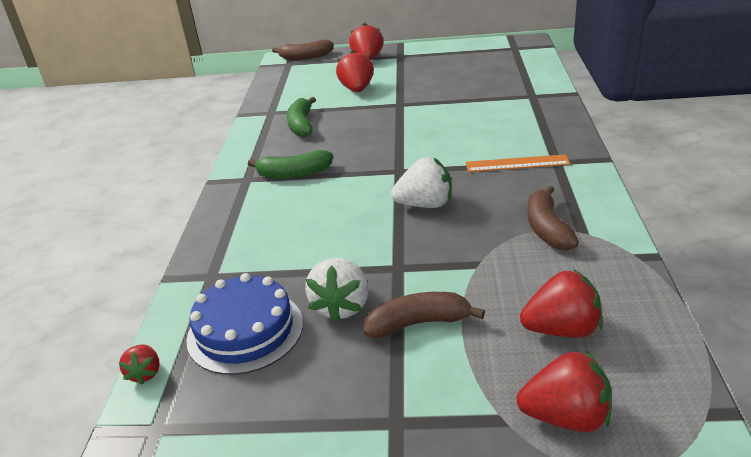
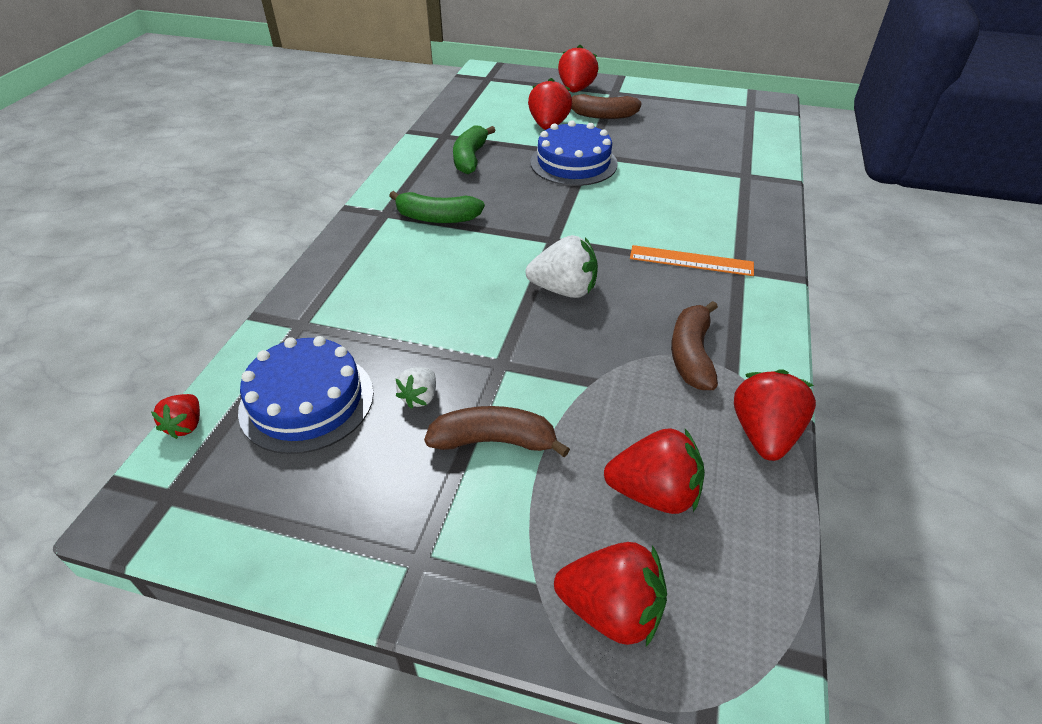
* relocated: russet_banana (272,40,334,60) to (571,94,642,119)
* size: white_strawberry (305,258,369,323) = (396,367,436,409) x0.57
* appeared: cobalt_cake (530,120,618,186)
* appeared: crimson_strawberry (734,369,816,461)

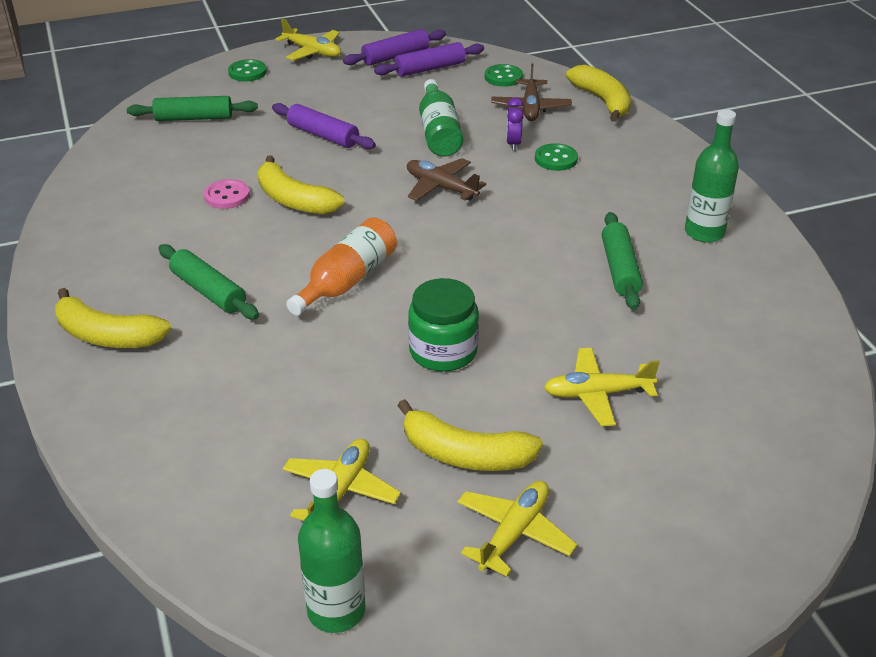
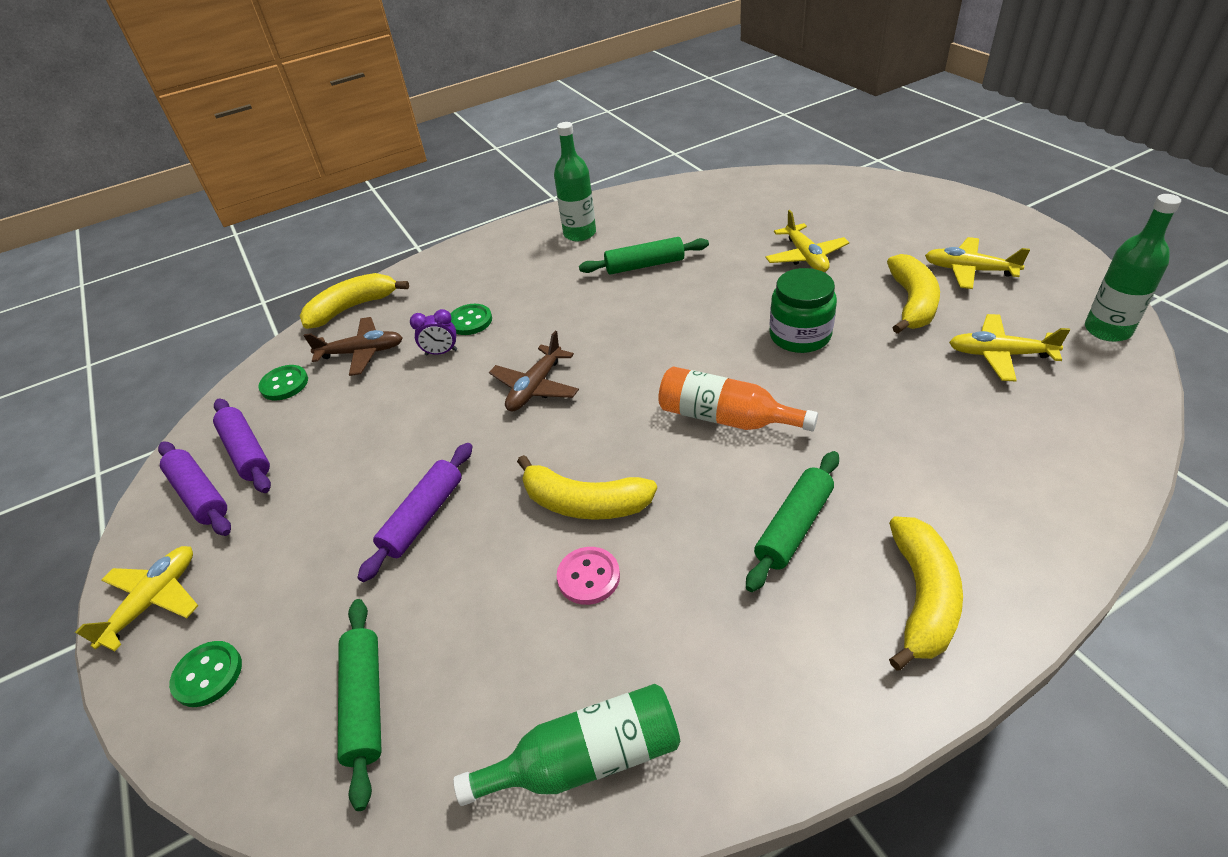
* spun: bright_yellow_banana (257,155,344,215) = (517,455,657,520) 75 degrees clockwise
* relocated: green_drink_bottle (419,79,463,157) to (453,684,680,806)

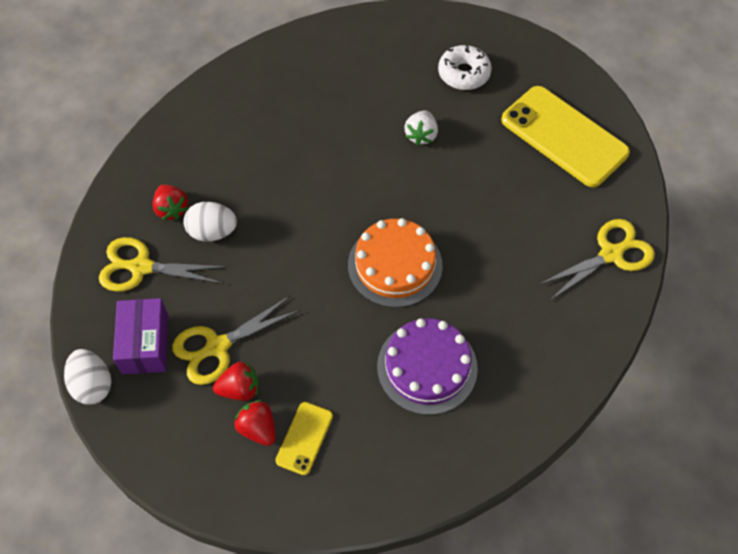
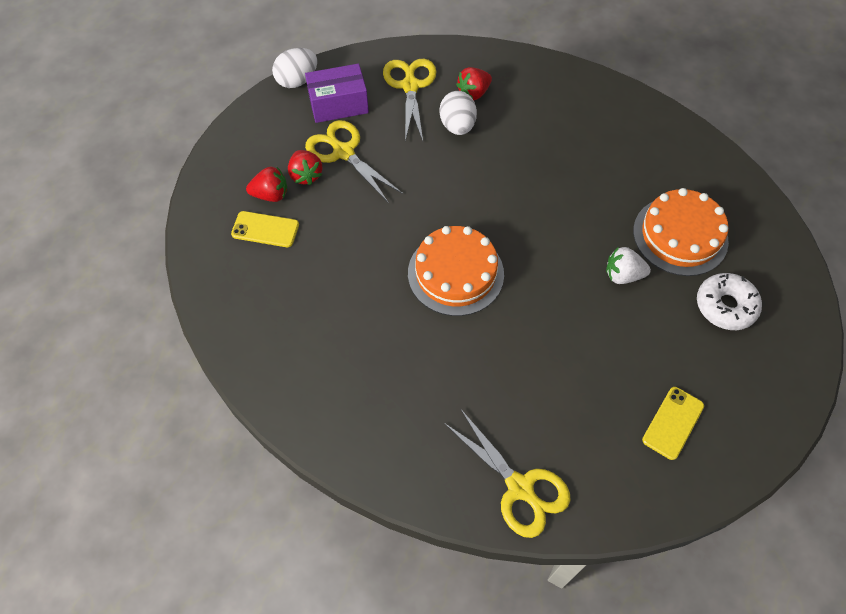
* spun: crimson_strawberry (234,400,276,446) = (246,167,287,202) 45 degrees clockwise
* missing: violet_cake (377,319,478,415)
* size: bright_yellow_mobile_phone (501,86,630,187) = (642,387,704,460) x0.48
* appeared: bright_orange_cake (633,188,729,276)

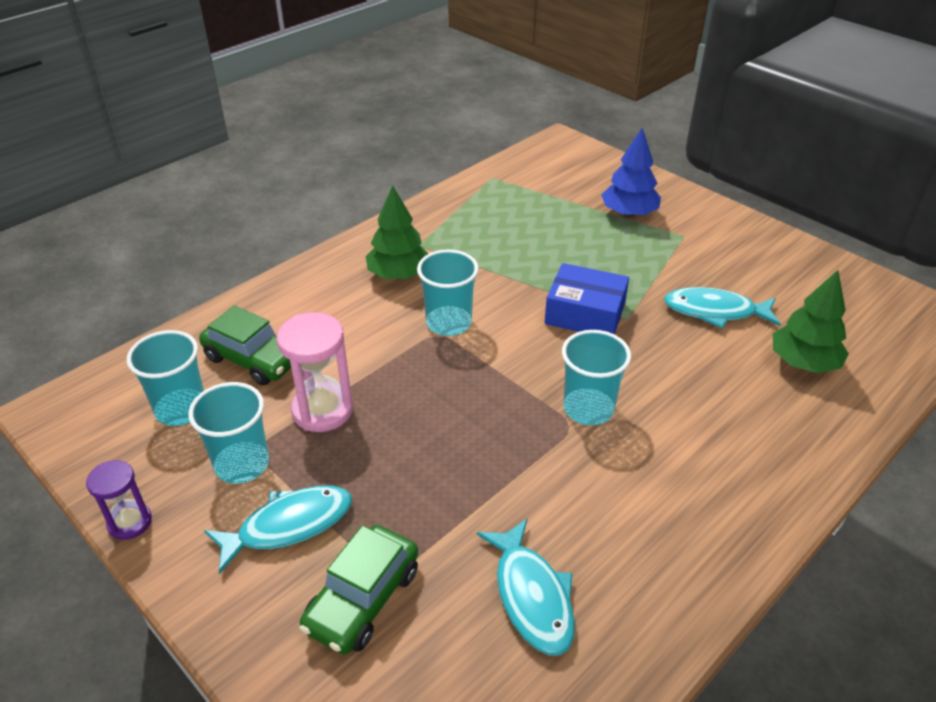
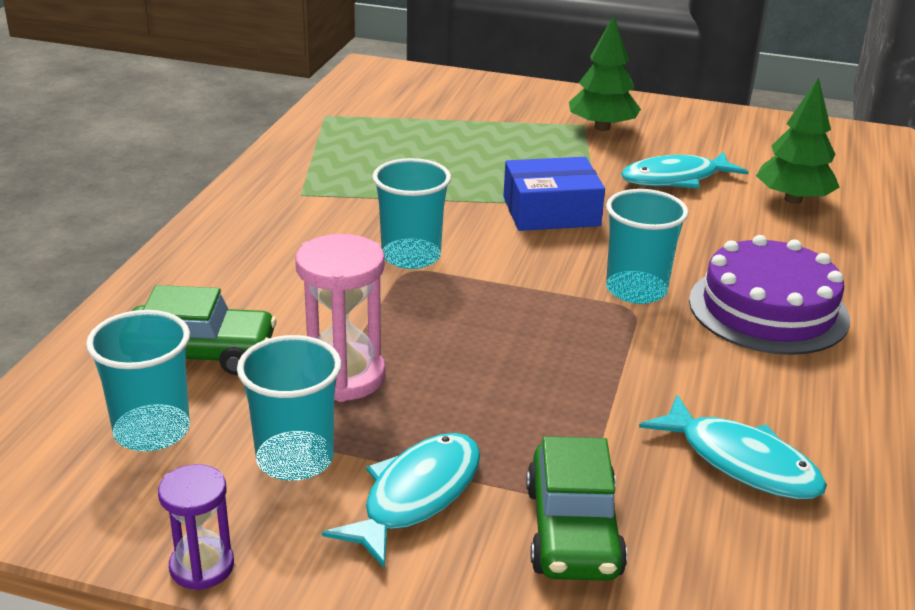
* relocated: green_tree (366,185,428,279) to (569,16,641,131)
* missing: cobalt_tree (601,128,661,217)
* appeared: violet_cake (689,235,850,355)

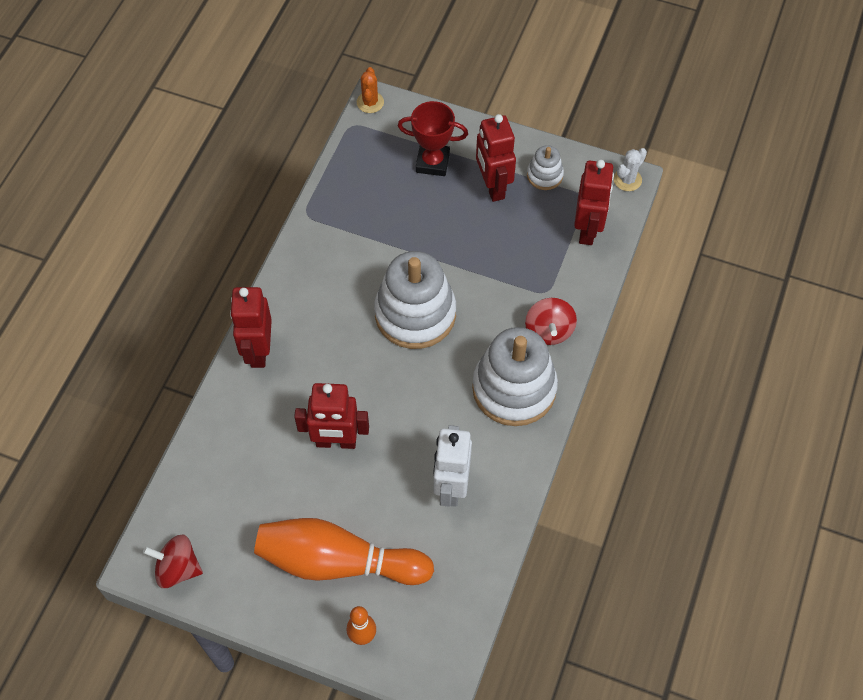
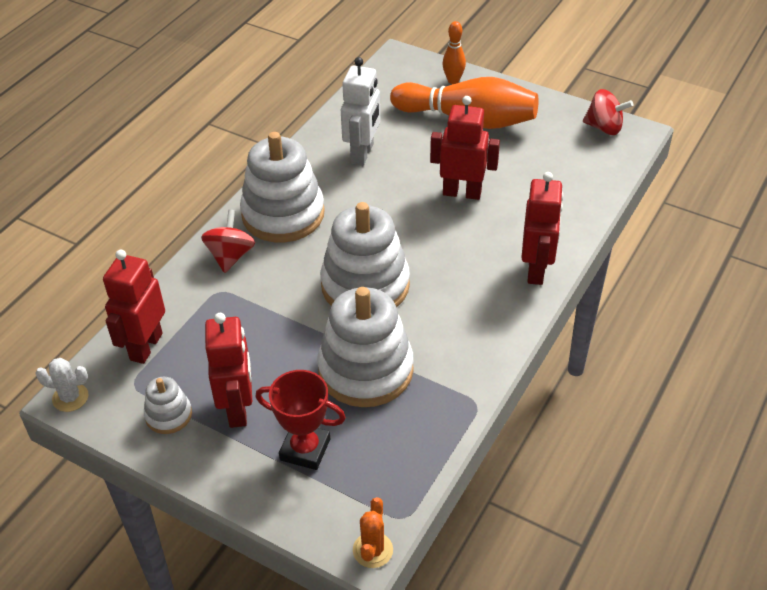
* spun: white_saguaro_cactus (614,148,647,191) = (35,358,89,412) 45 degrees clockwise
* appeared: white_stacking_toy (317,287,414,407)

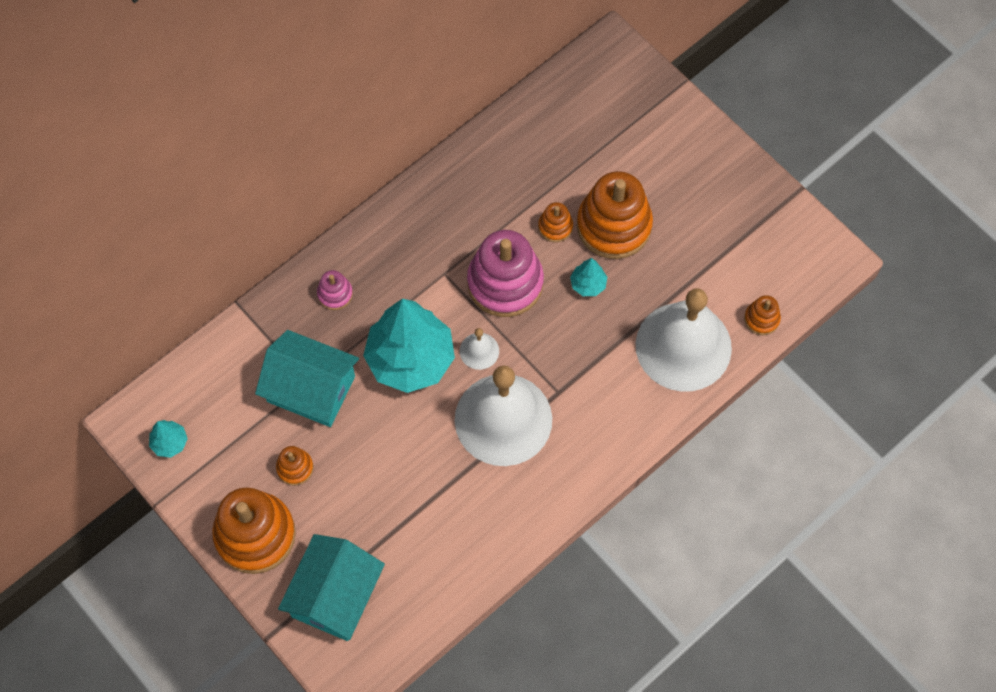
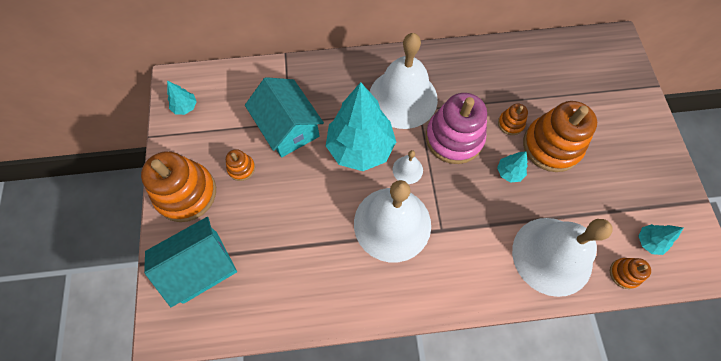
* missing: rose-pink_stacking_toy (317,270,353,310)
* appeared: white_hand_bell (370,33,438,129)
* appeared: teal_tree (638,224,683,255)

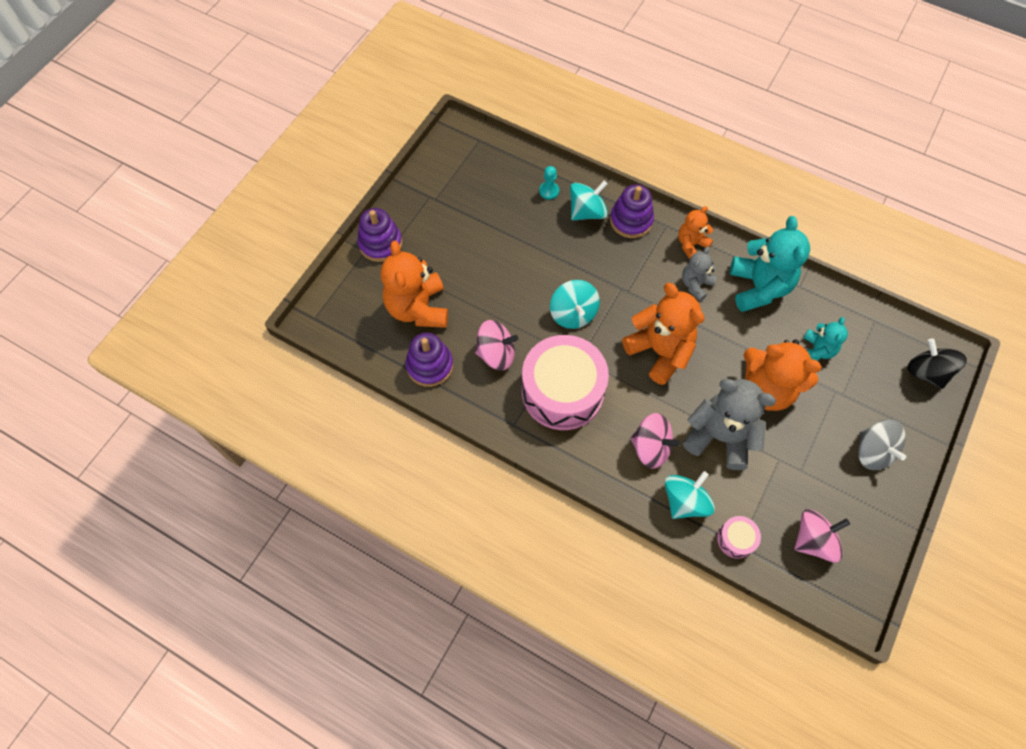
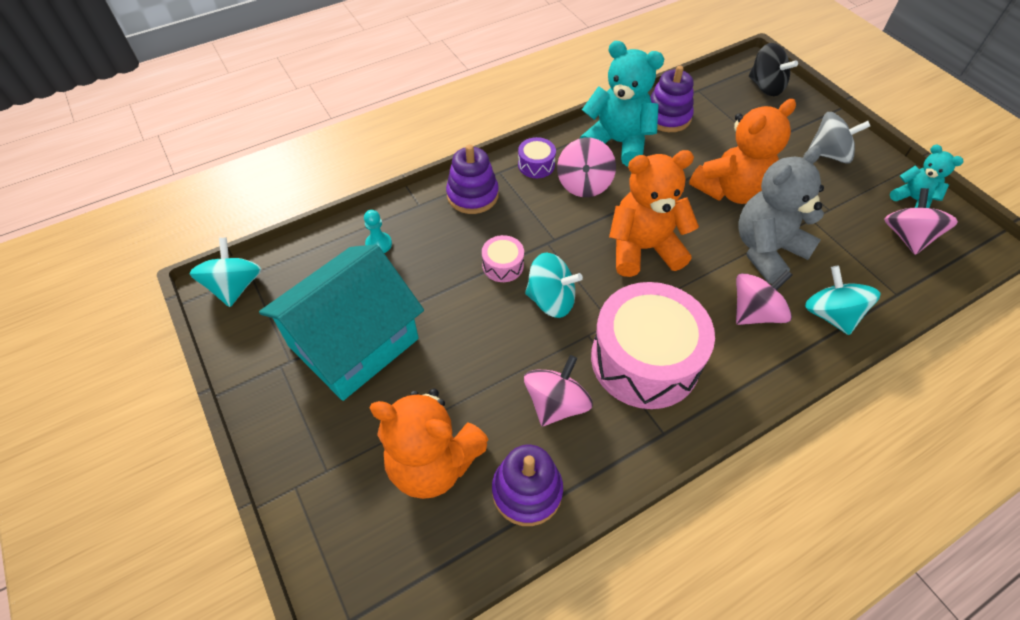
* relocated: violet_stacking_toy (357,208,402,262) to (650,65,694,132)
* relocated: teal_whirligig (570,181,608,220) to (189,238,261,307)
* exchanged: bright_orange_stuffed_bear (678,206,713,260) to violet_toy_drum (518,137,556,178)
* exchanged: ash-grey_stuffed_bear (682,247,717,301) to rose-pink_whirligig (557,138,616,197)
* relocated: rose-pink_toy_drum (717,516,761,559) to (482,235,524,282)
* relocated: teal_stuffed_bear (803,317,848,360) to (890,145,963,208)
* spun: ebony_whirligig (907,338,967,389) = (749,43,798,96) 135 degrees counterclockwise
* appeared: teal_house (259,244,424,401)

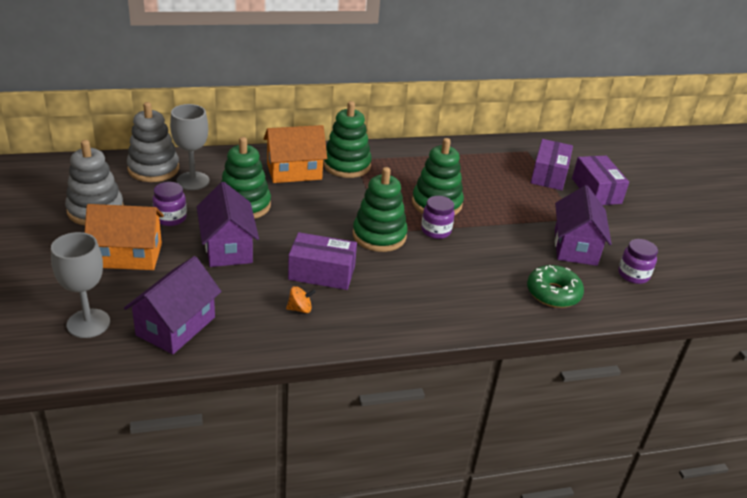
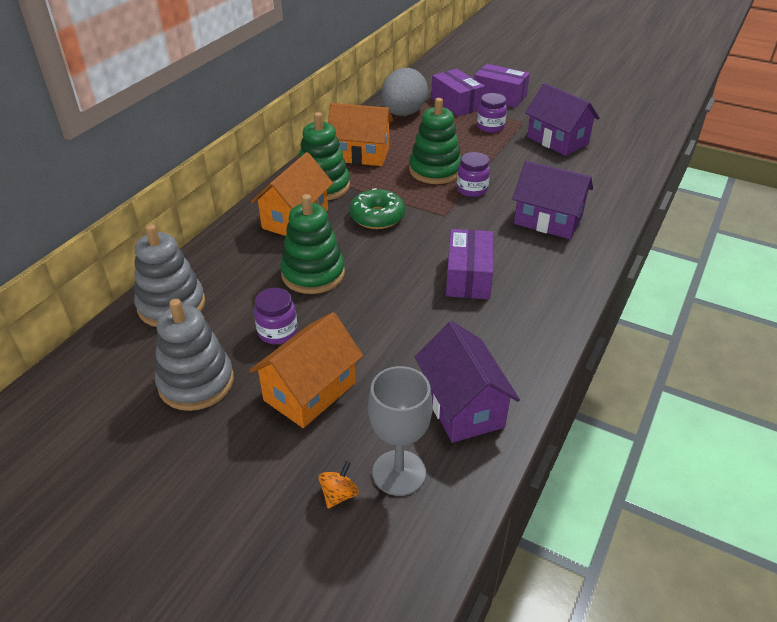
* missing: ash-grey_goblet (170,104,210,190)
* relocated: violet_house (197,182,259,267) to (512,160,593,239)
* relocated: bright_orange_whirligig (286,286,316,313) to (318,461,359,509)
* spun: violet_parcel (288,232,357,290) = (446,229,493,299) 45 degrees counterclockwise
* missing: green_stacking_toy (353,167,408,252)
* relocated: green_glazed_donut (527,265,584,308) to (349,188,405,229)
* relocated: violet_jar (618,239,658,284) to (477,93,507,133)
* appeared: bright_orange_house (328,103,393,166)
* appeared: ash-grey_egg (382,68,428,116)

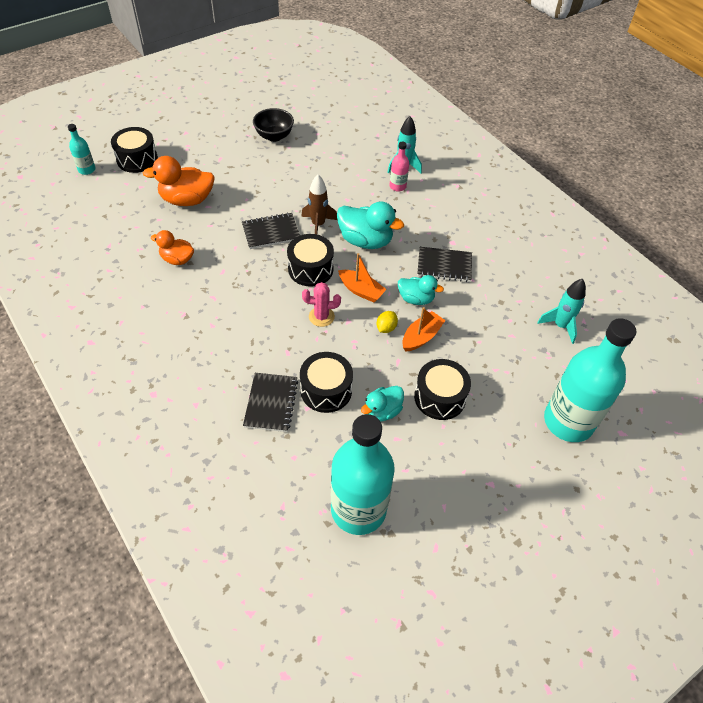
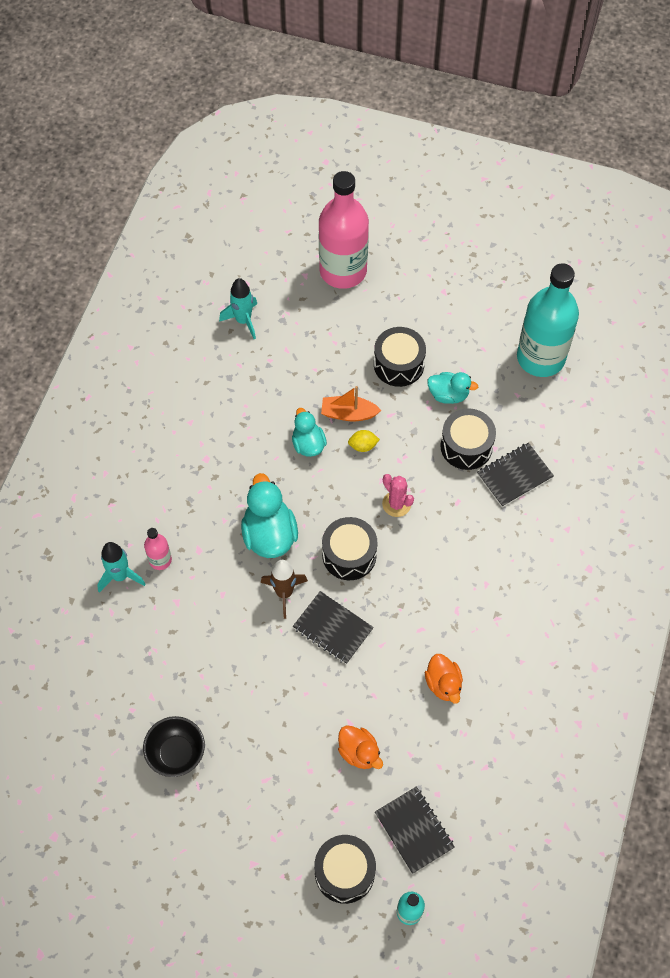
* size: bright_orange_duck (143,156,215,206) = (338,725,383,769) x0.62
* missing: bright_orange_boat (338,253,387,302)
* relocated: ebony_exercise_book (417,247,472,282) to (375,786,455,874)
* colour: teal_drink_bottle (544,318,636,442) to rose-pink_drink_bottle (319,171,369,289)

